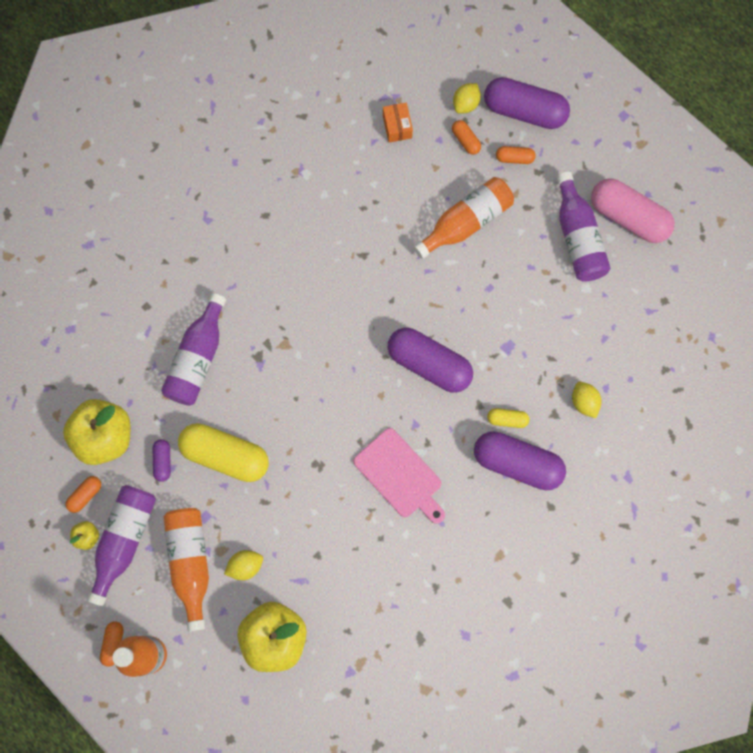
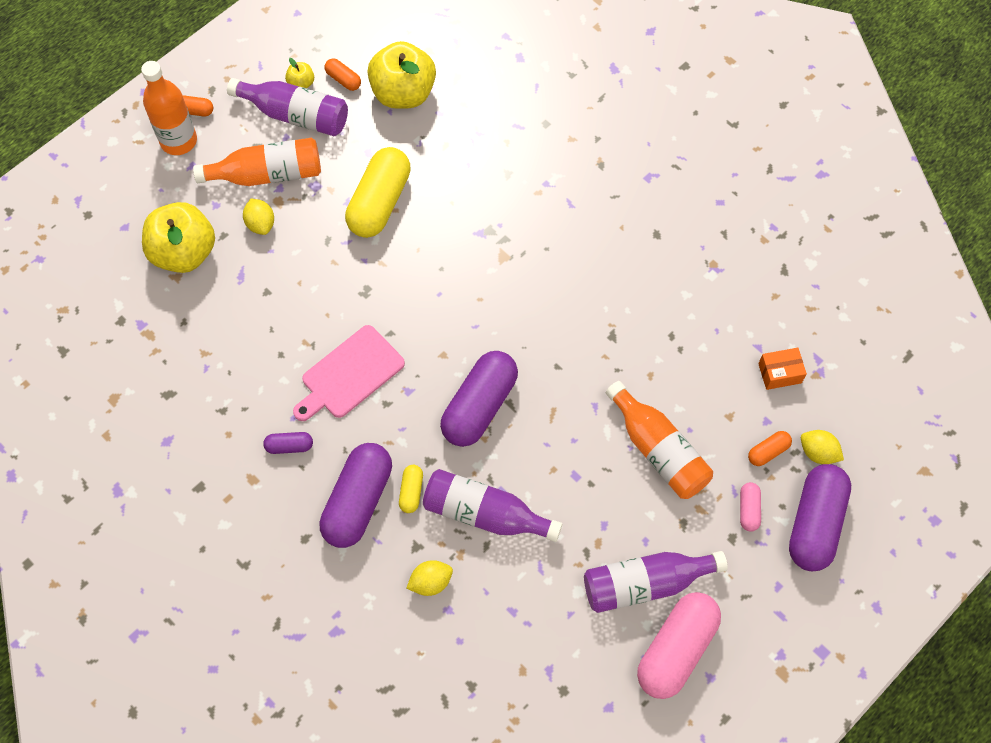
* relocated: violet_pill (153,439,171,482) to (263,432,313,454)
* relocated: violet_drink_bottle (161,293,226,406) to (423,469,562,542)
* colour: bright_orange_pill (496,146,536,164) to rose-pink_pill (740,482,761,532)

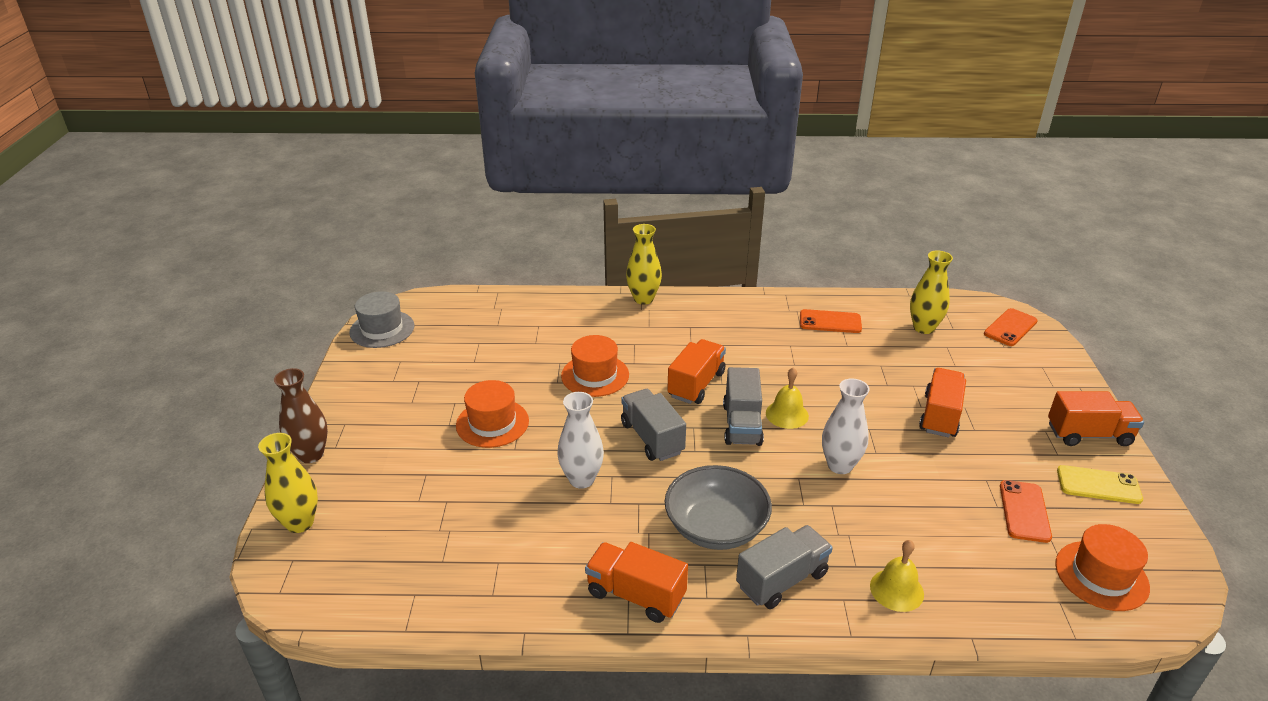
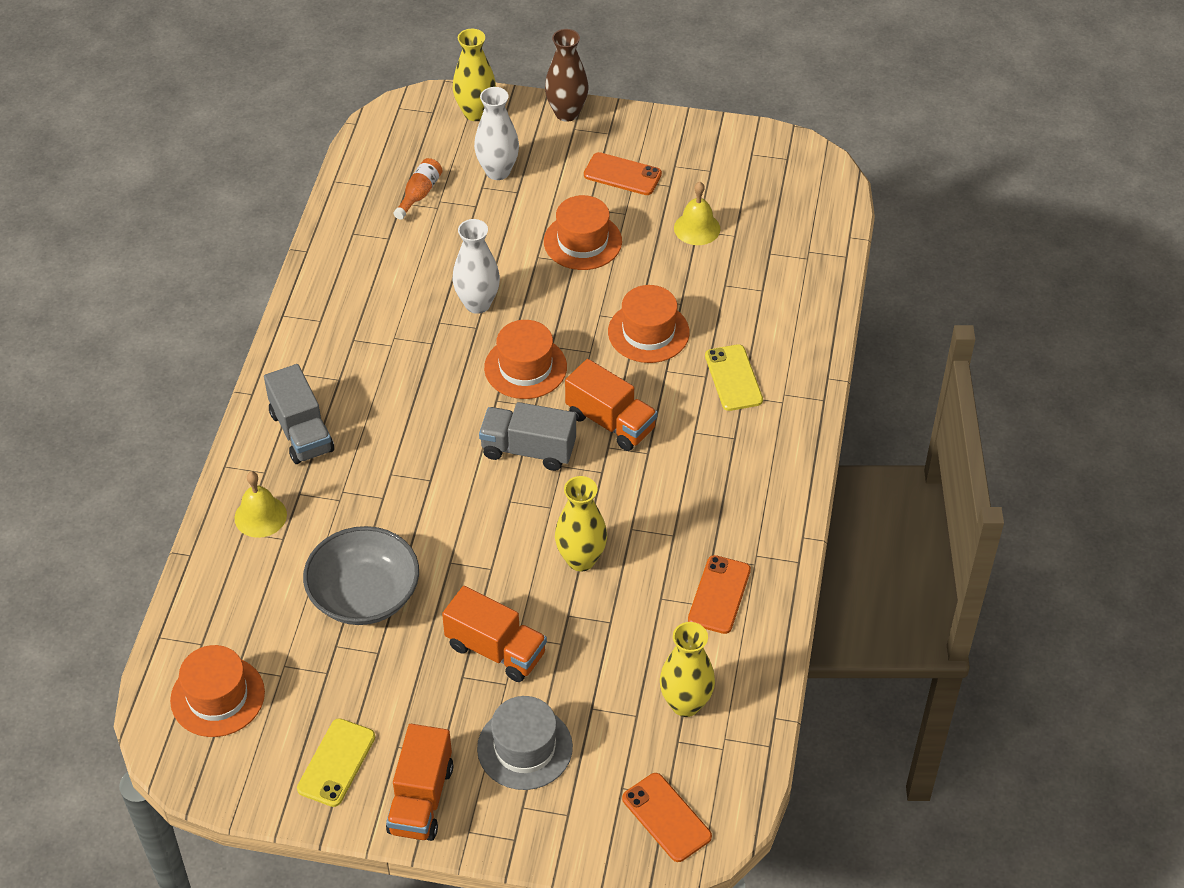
* relocated: ash-grey_tall_hat (349,291,414,348) to (477,696,573,790)
* missing: bright_orange_toy_truck (585,542,688,623)
* exchanged: ash-grey_toy_truck (621,389,686,461) to bright_orange_tall_hat (484,320,567,399)
* relocated: bright_yellow_vase (626,224,662,305) to (555,476,607,571)
* relocated: ash-grey_serving_bowl (665,465,772,550) to (303,526,419,625)
* relocated: bright_yellow_hand_bell (766,367,809,429) to (674,182,720,245)
* relocated: white_vase (822,378,869,474) to (474,87,519,180)
* relocated: bright_orange_mobile_phone (1000,480,1052,543) to (584,152,662,195)
* appeared: bright_orange_drink_bottle (394,158,442,220)
* appeared: bright_yellow_mobile_phone (705,344,763,411)

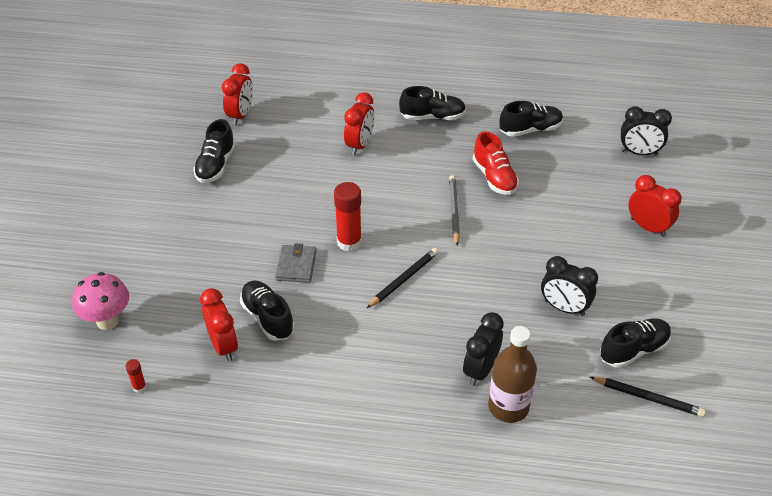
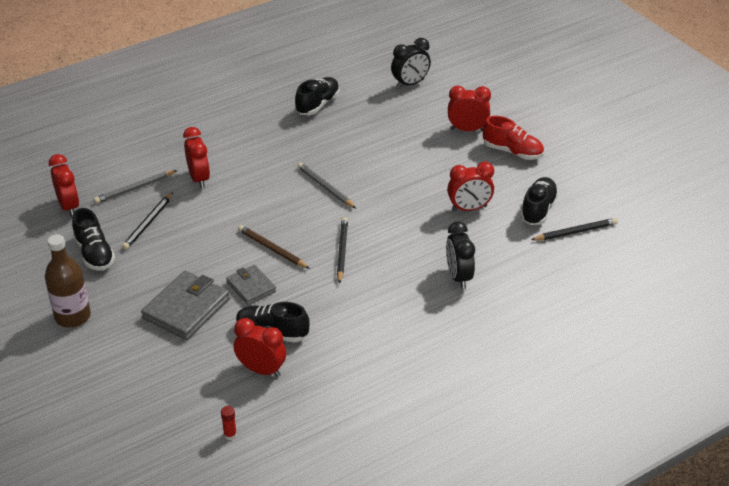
* missing: rose-pink_toadstool (72,272,129,330)
* exchanged: crimson_glue (334,182,362,251) to russet_wooden_pencil (238,225,310,269)
* missing: ebony_lace-up_shoe (399,86,466,120)
* relocated: crimson_lace-up_shoe (473,131,519,195) to (483,116,544,160)
* relocated: russet_drink_bottle (488,326,537,423) to (45,234,91,328)
* colour: ebony_clock (541,256,598,316) to crimson_clock (447,162,494,211)
* appeared: ash-grey_wooden_pencil (94,170,178,204)
* appeared: ebony_wooden_pencil (122,192,173,250)
* appeared: ash-grey_wallet (141,271,230,340)

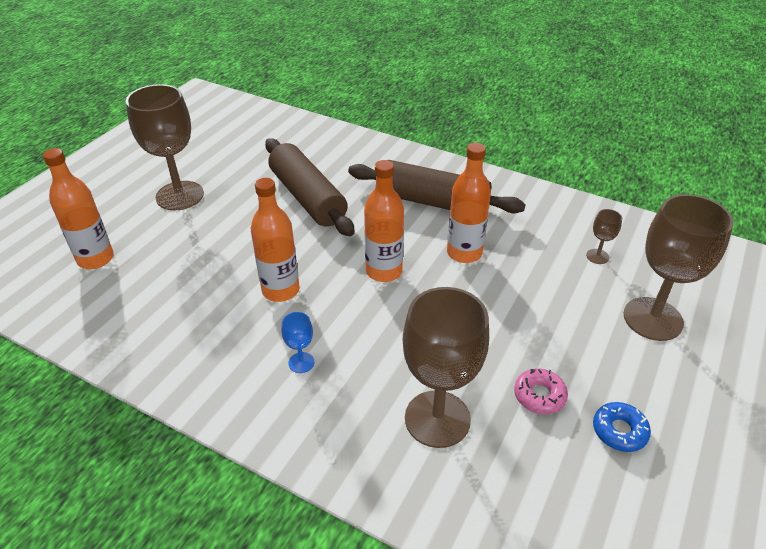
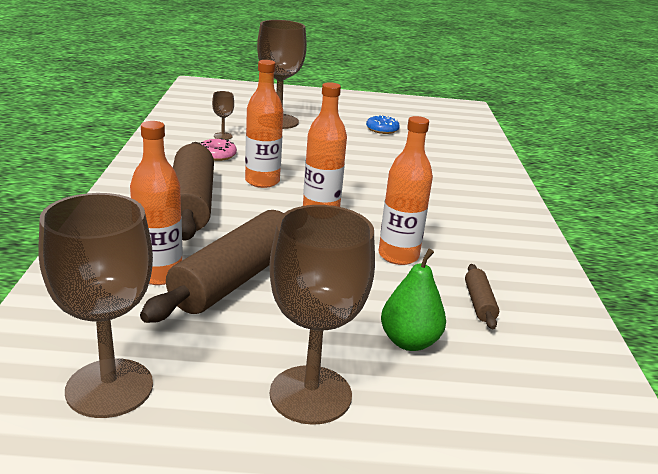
* relocated: bright_orange_drink_bottle (43,148,114,269) to (130,121,183,285)
* missing: cobalt_goblet (281,312,315,373)
* relocated: russet_goblet (403,287,489,448) to (38,193,153,418)
* relocated: rose-pink_glazed_donut (514,368,568,414) to (200,138,237,161)
* appeared: green_toy_pear (381,248,446,351)
* appeared: russet_pastry_roller (465,264,499,329)

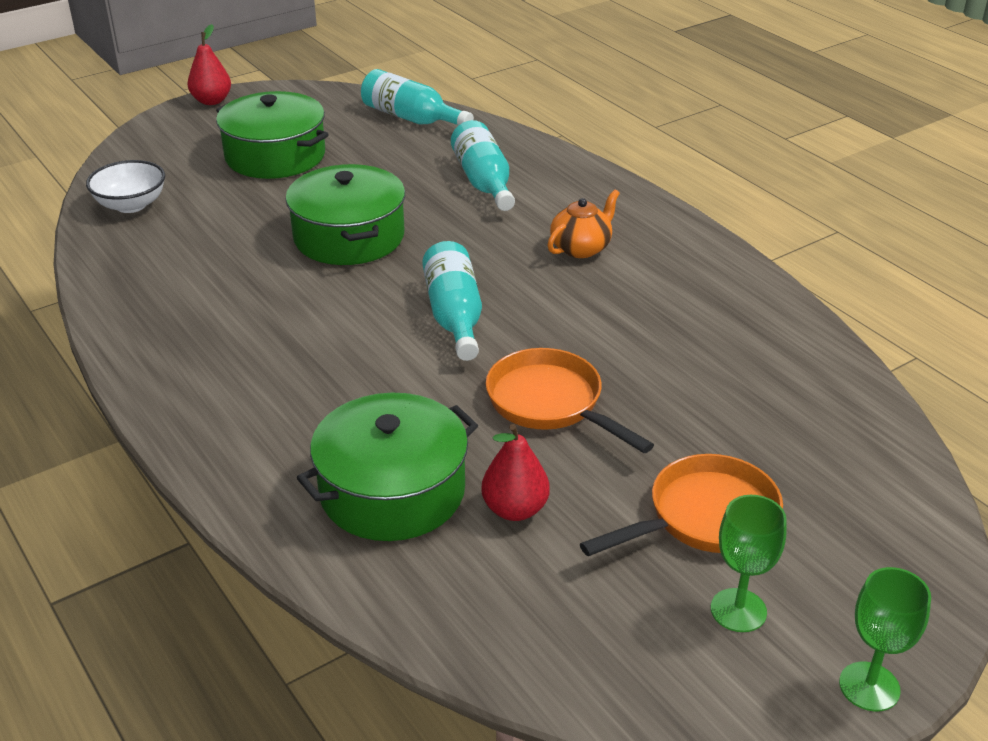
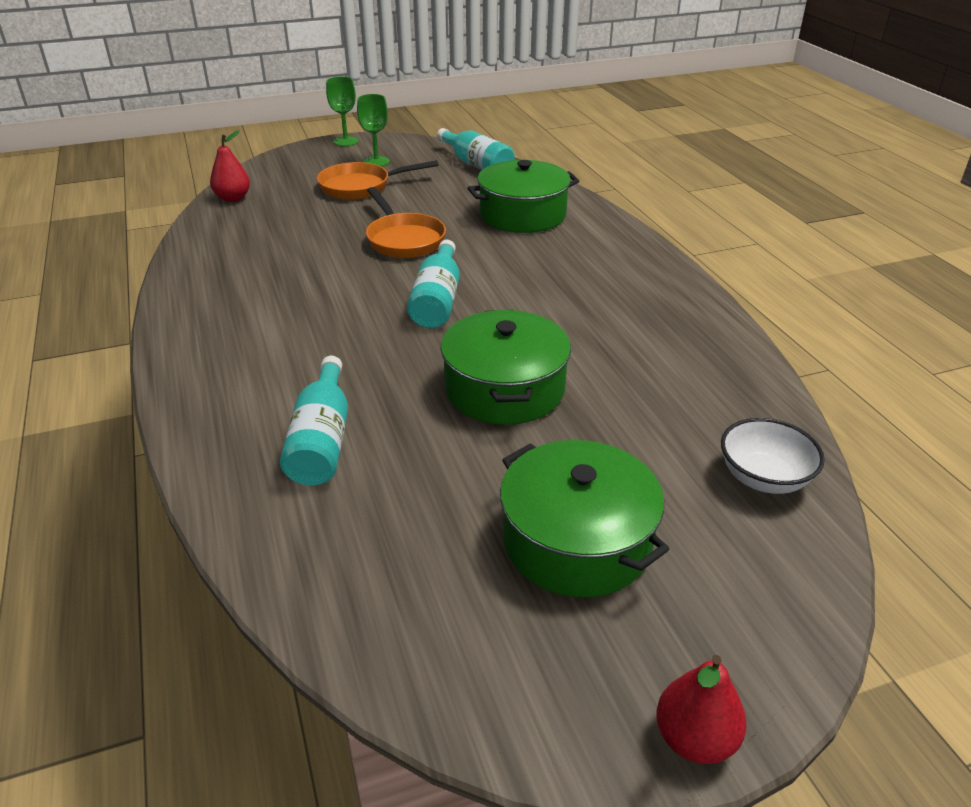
* relocated: teal_drink_bottle (361,69,474,126) to (437,128,515,170)
* relocated: crimson_toy_pear (481,424,550,521) to (210,130,250,202)
* missing: bright_orange_china_teapot (547,189,620,258)

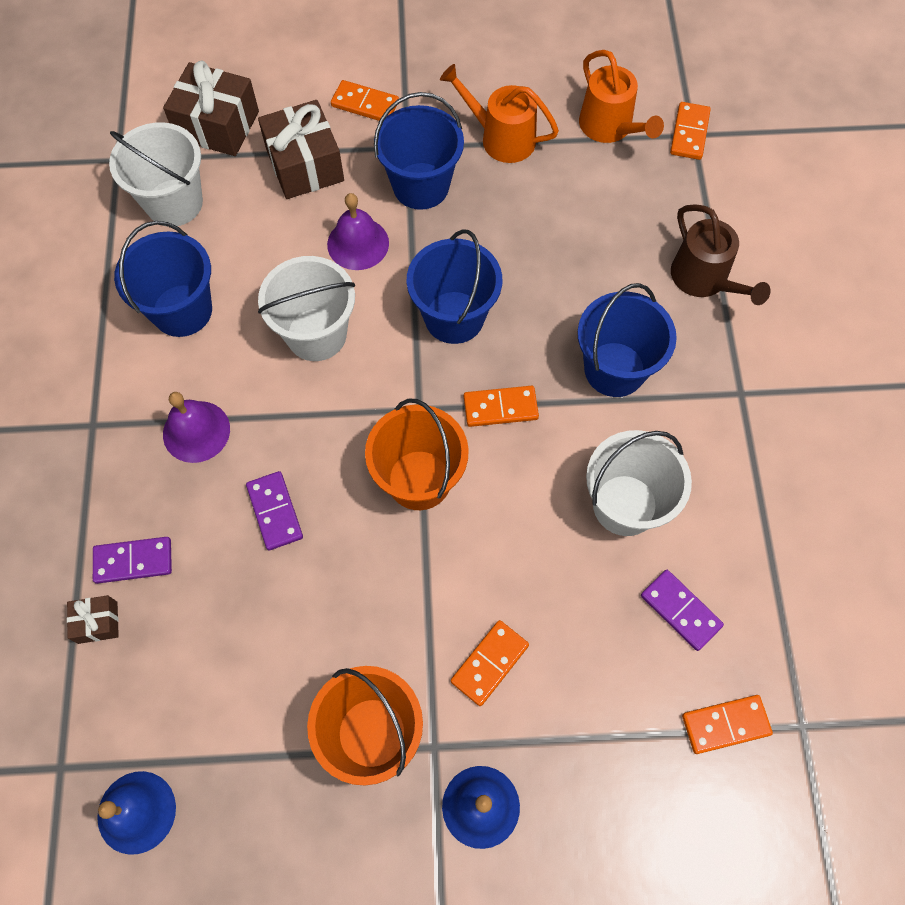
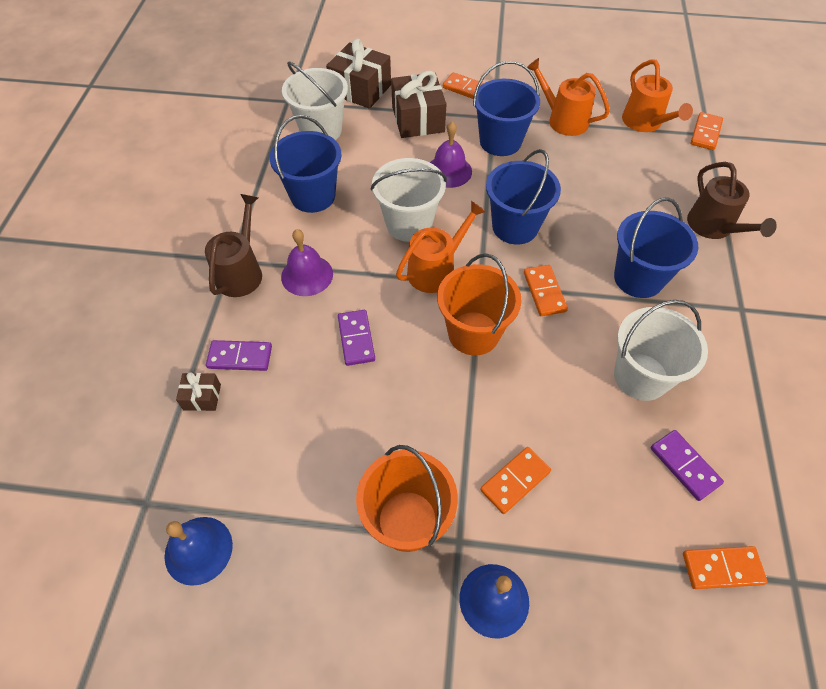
* spun: bright_orange_domino_tile (464,386,539,427) = (524,265,568,316) 75 degrees clockwise
* appeared: russet_sprinkling_can (205,194,262,297)
* appeared: bright_orange_sprinkling_can (396,201,486,293)

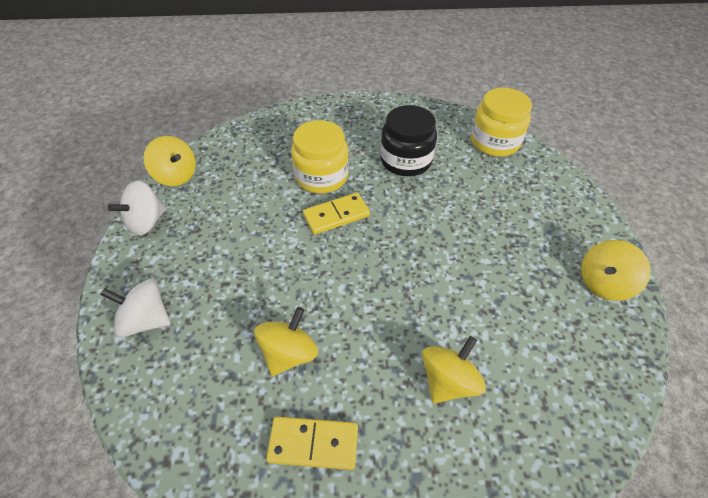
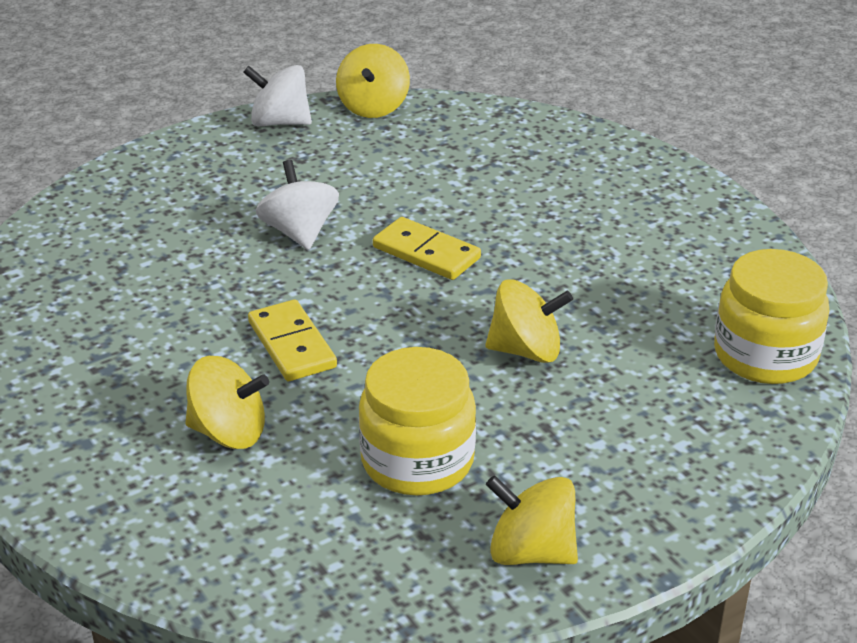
* relocated: white_whirligig (100,279,171,338) to (256,160,339,250)
* relocated: bright_yellow_whirligig (254,307,318,376) to (485,279,573,363)
* relocated: bright_yellow_domino_tile (266,417,358,470) to (248,299,337,381)
* relocated: bright_yellow_jar (291,120,349,193) to (358,347,476,496)
* missing: ebony_jar (380,105,437,176)

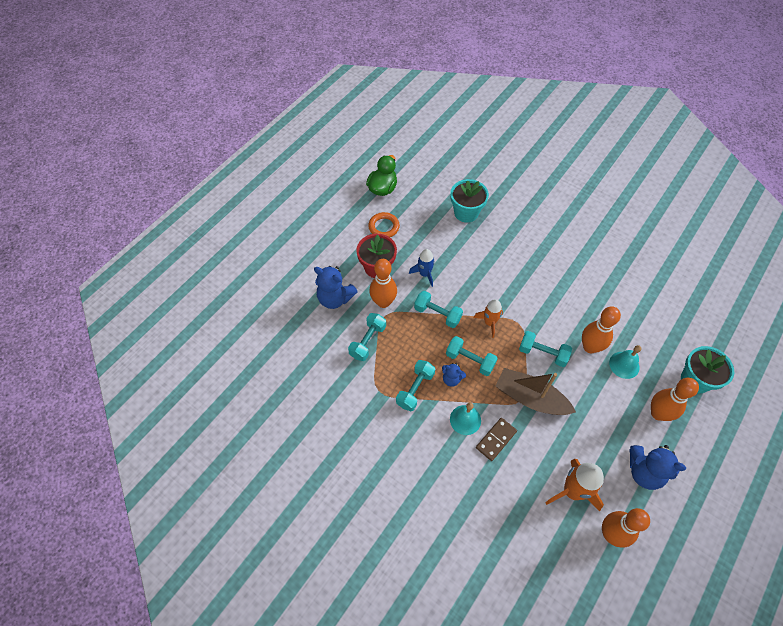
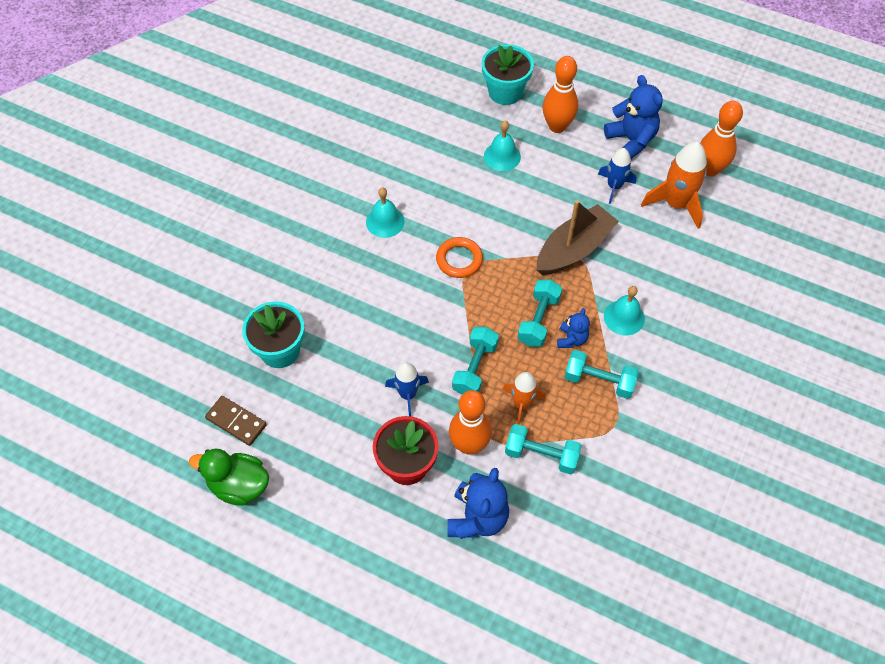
* relocated: bright_orange_torus (368,212,400,237) to (436,237,483,278)
* relocated: bright_orange_toy_rocket (474,299,503,338) to (502,372,546,425)
* relocated: russet_domino_tile (476,418,517,461) to (205,396,267,446)
* spun: russet_boat (496,368,576,415) = (537,200,619,275) 150 degrees counterclockwise
* missing: teal_dumbbell (519,331,572,367)
* missing: bright_orange_skittle (582,306,621,353)
* spun: cobalt_stuffed_bear (629,445,686,490) = (604,75,663,159) 45 degrees counterclockwise
* appeared: teal_hand_bell (366,188,405,238)
* appeared: cobalt_toy_rocket (598,148,636,204)

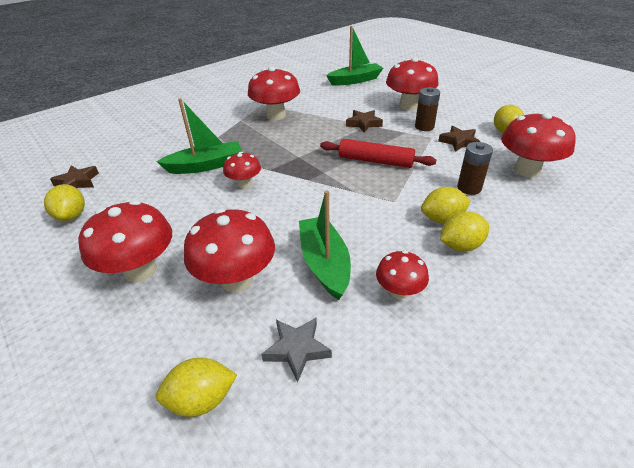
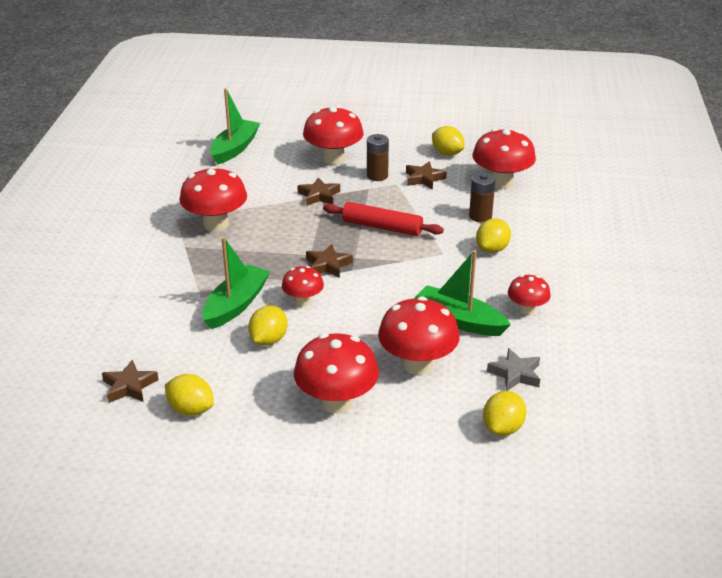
* spun: crimson_pastry_roller (320,139,436,168) = (323,202,444,236) 45 degrees clockwise
* relocated: bright_yellow_citrus_fruit (440,212,489,251) to (248,305,288,346)
* appeared: russet_star_shape (306,244,353,278)

